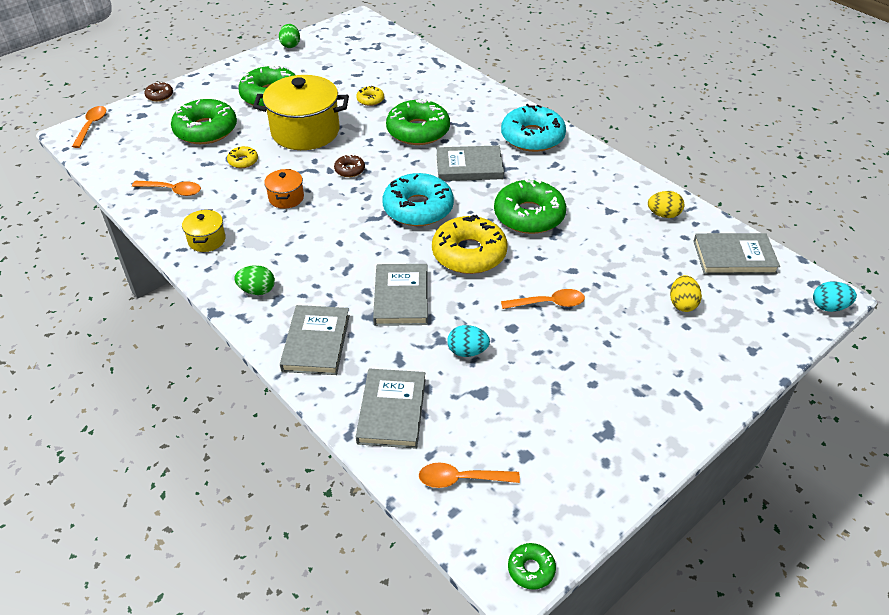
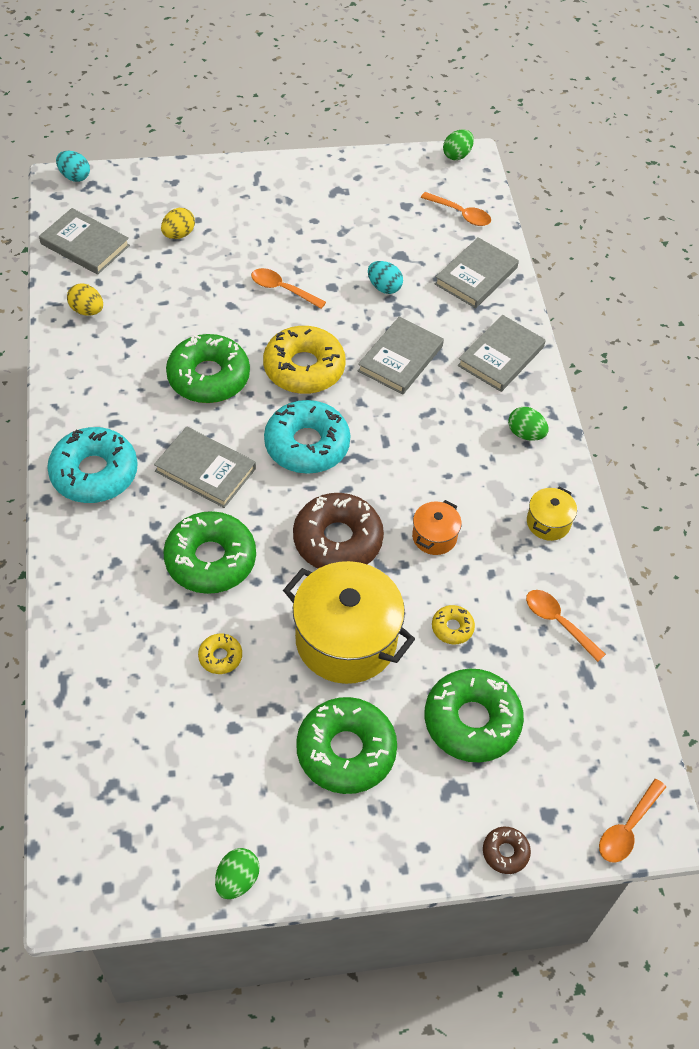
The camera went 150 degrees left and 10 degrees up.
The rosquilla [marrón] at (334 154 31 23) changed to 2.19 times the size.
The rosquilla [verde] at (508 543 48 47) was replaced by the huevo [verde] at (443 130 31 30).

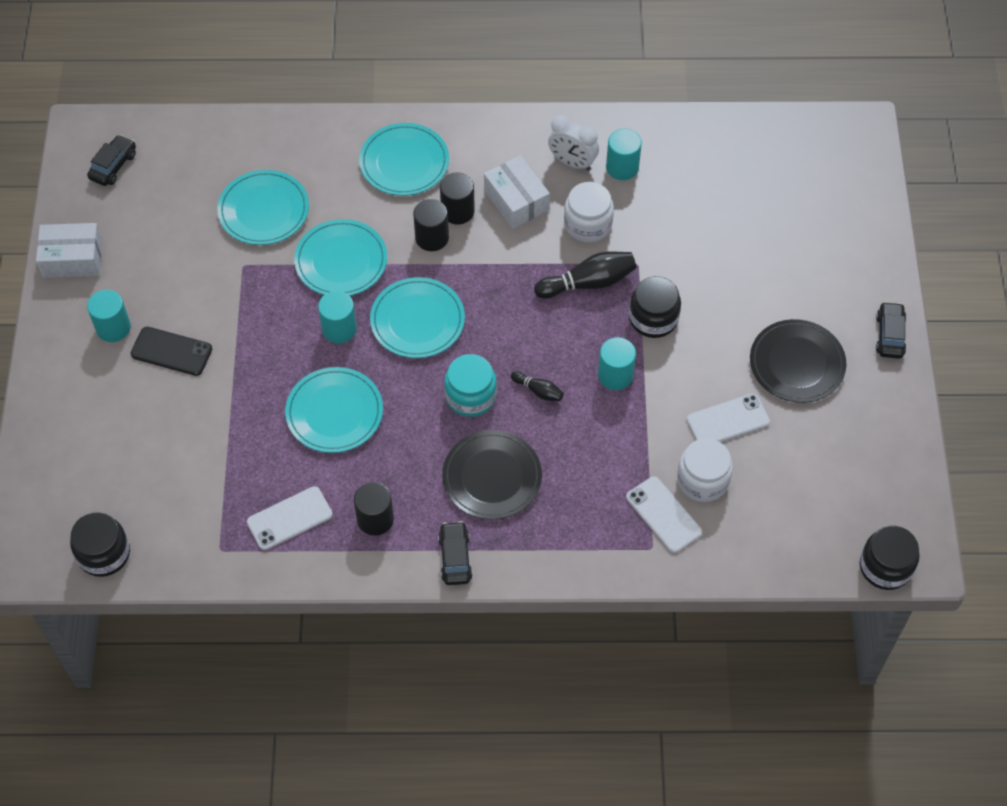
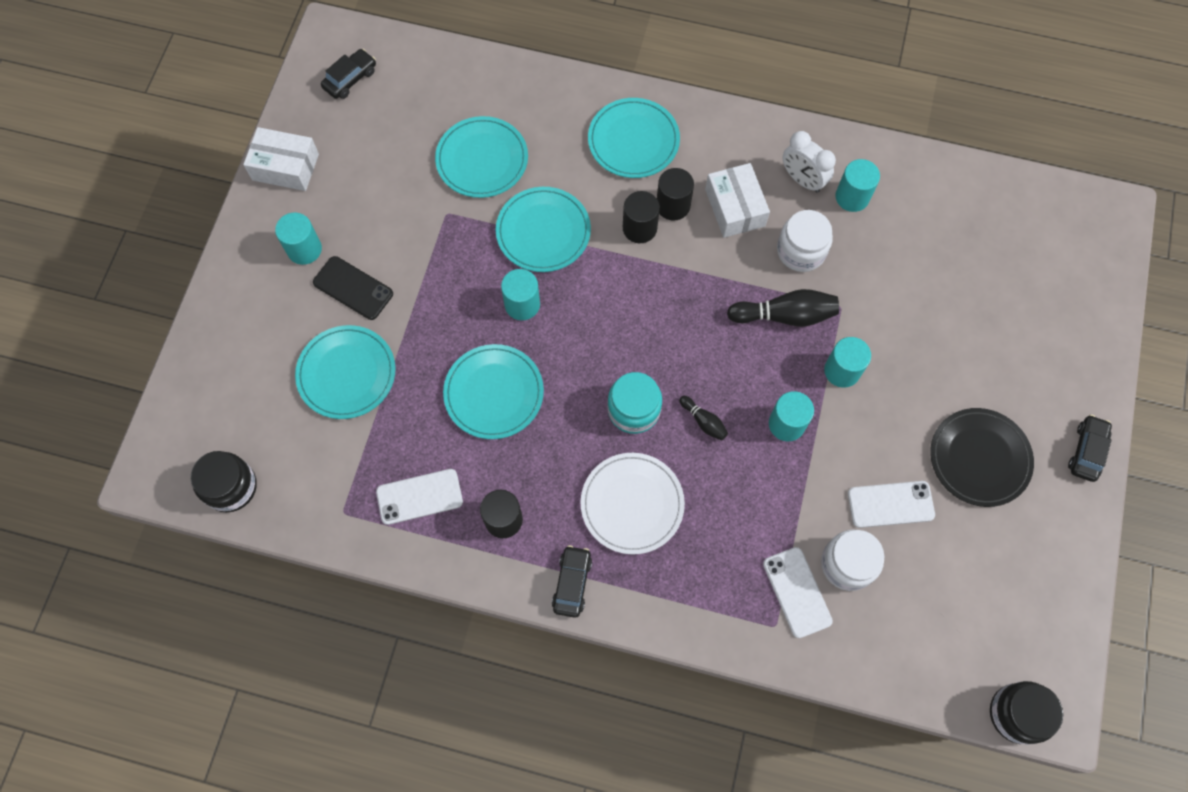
The camera went 15 degrees right and 10 degrees up.
The plato [turquesa] moved from (370 277 95 81) to (295 325 101 94).
The plato [negro] at (442 430 100 90) became the plato [blanco] at (581 453 104 102).
The tarro [negro] at (629 276 52 62) was replaced by the cilindro [turquesa] at (824 337 47 51).

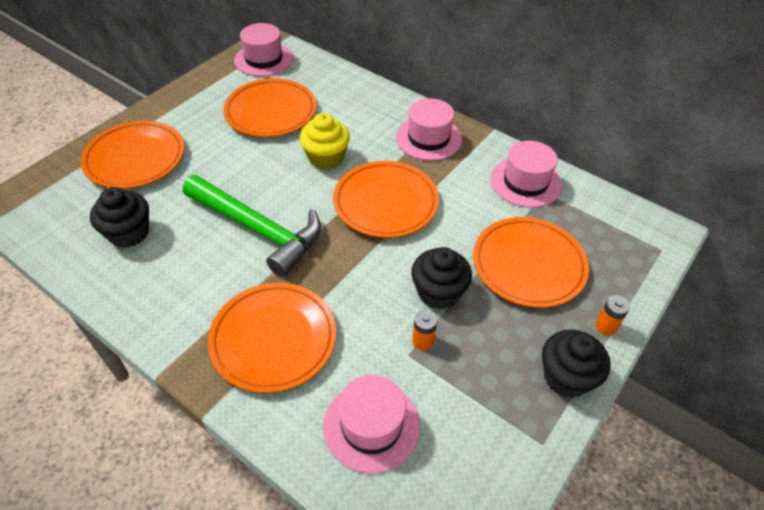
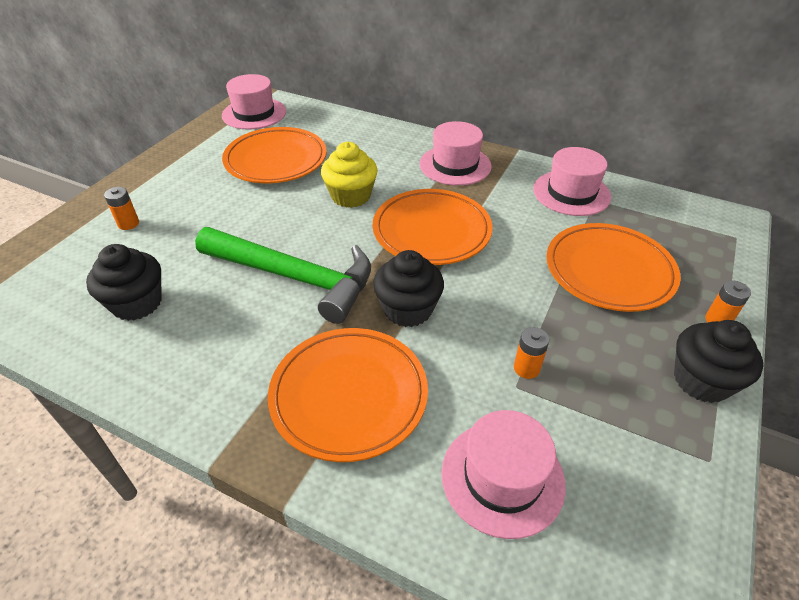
The camera went 10 degrees left and 5 degrees down.
The plato [naranja] at (80 120 105 69) was replaced by the pila [naranja] at (104 187 35 43).
The magdalena [negro] moved from (411 247 61 62) to (373 250 71 77).

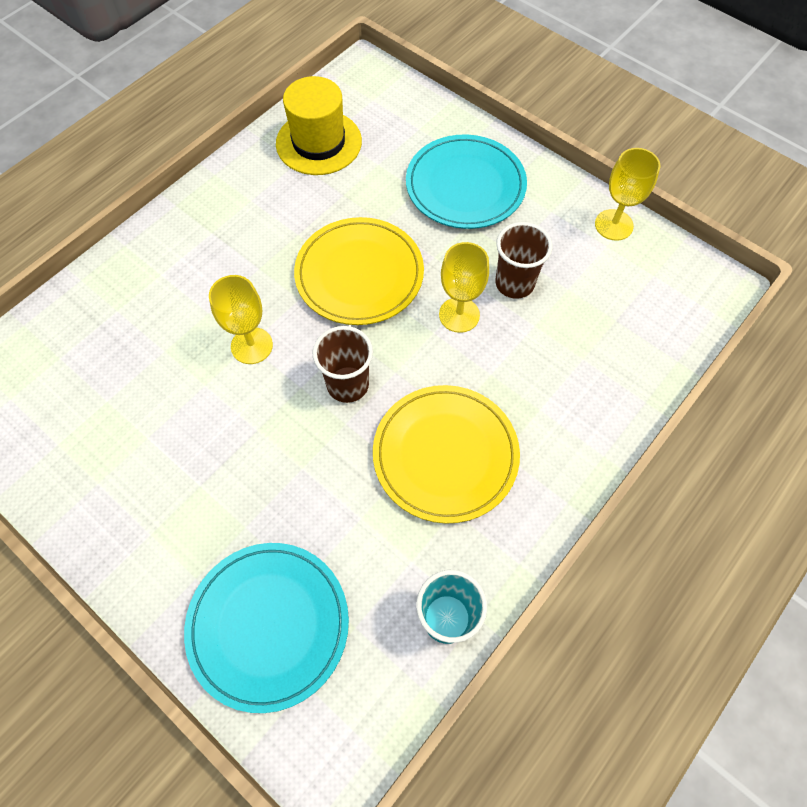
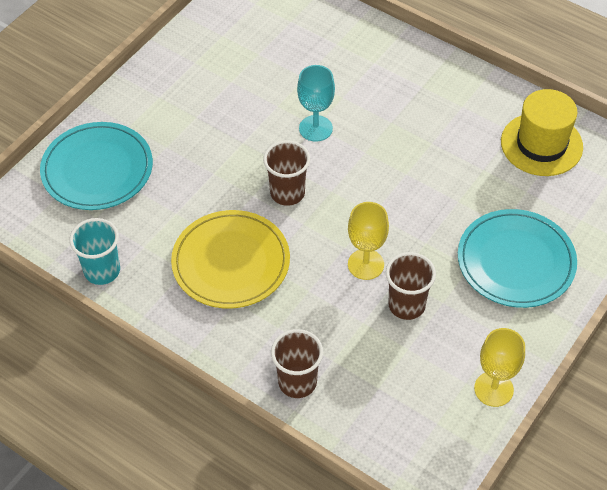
The camera went 85 degrees right and 10 degrees down.
The vaso [marrón] at (271 329 52 69) appeared.
The copa [amarillo] at (209 275 64 89) became the copa [turquesa] at (297 65 38 77).
The plato [amarillo] at (294 217 130 108) disappeared.

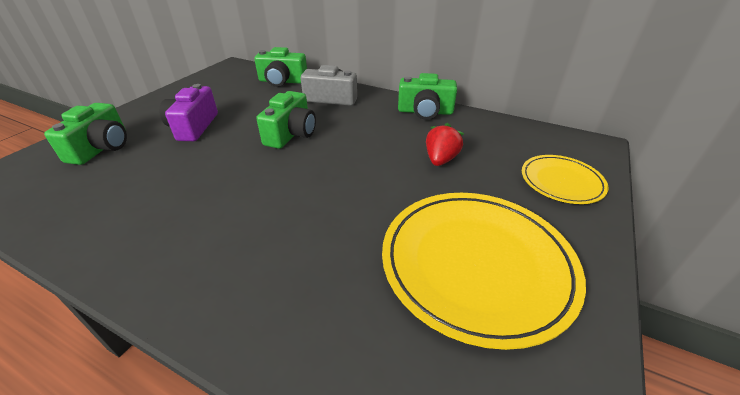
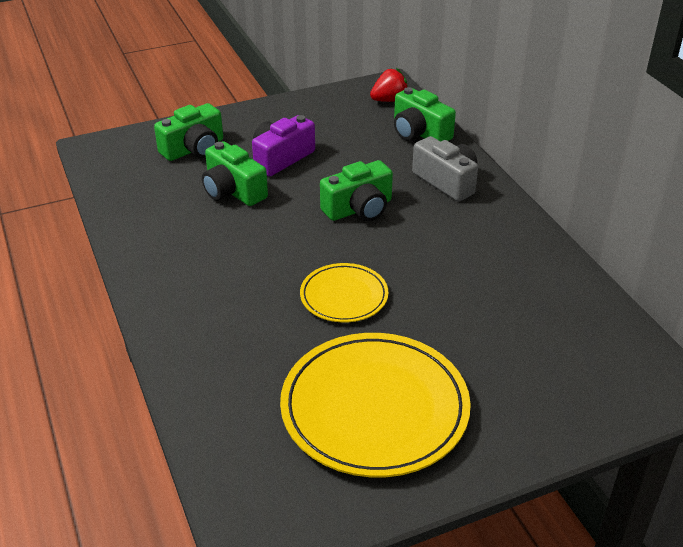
The camera went 40 degrees right and 0 degrees up.
The cámara [verde] moved from (398 73 59 47) to (202 141 66 65).
The plato [amarillo] moved from (522 155 87 49) to (300 263 88 60).
The fresa [rojo] moved from (426 123 38 43) to (370 68 38 34).

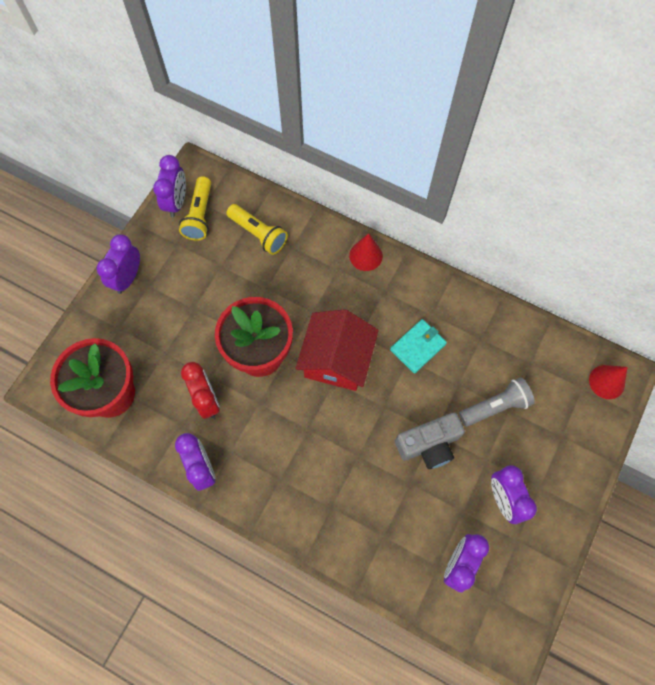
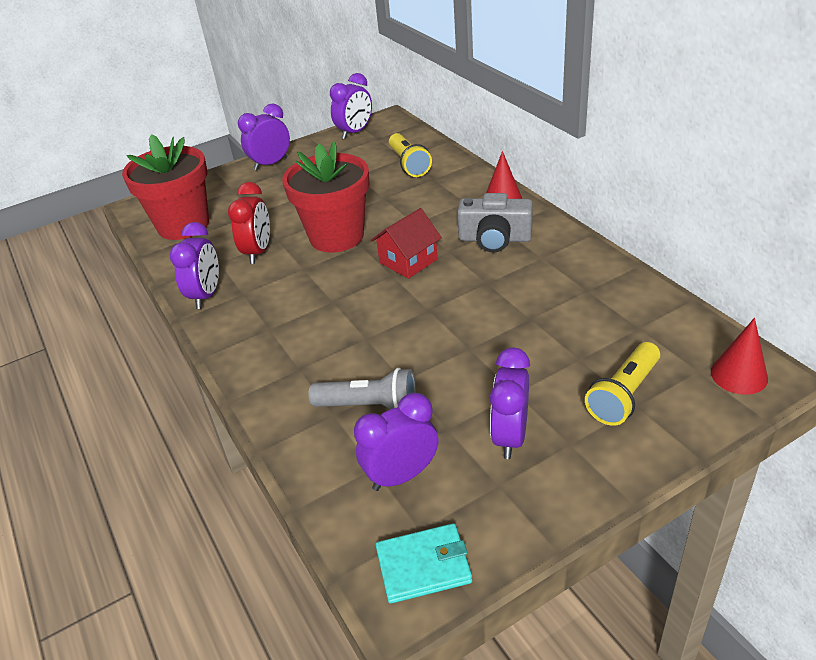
The camera went 35 degrees right and 30 degrees down.
The lámpara de mano [gris] moved from (459 377 76 50) to (309 368 107 41).
The casa [rojo] at (295 309 84 82) changed to 0.65 times the size.
The cartera [turquesa] moved from (390 319 57 54) to (376 523 96 80).
The cámara [gris] moved from (395 413 70 56) to (457 193 76 59).
The lámpara de mano [amarillo] moved from (179 176 32 65) to (585 342 75 84).

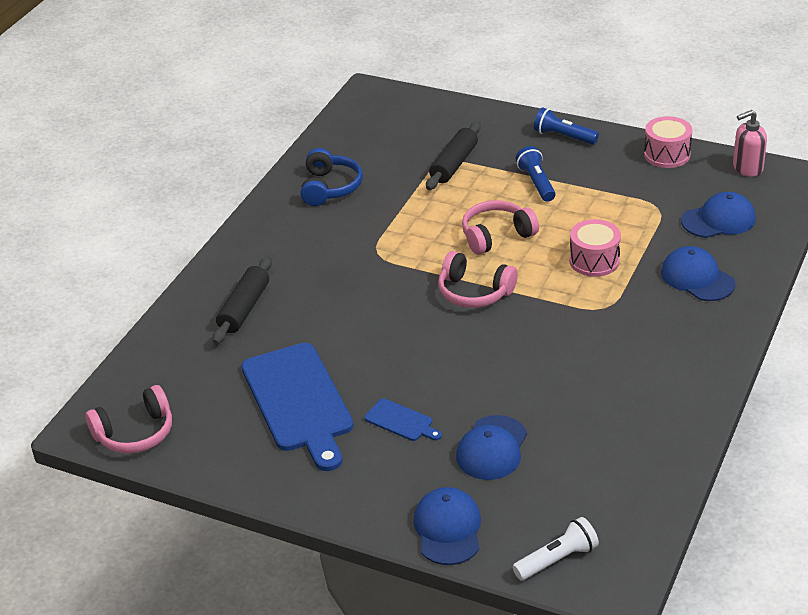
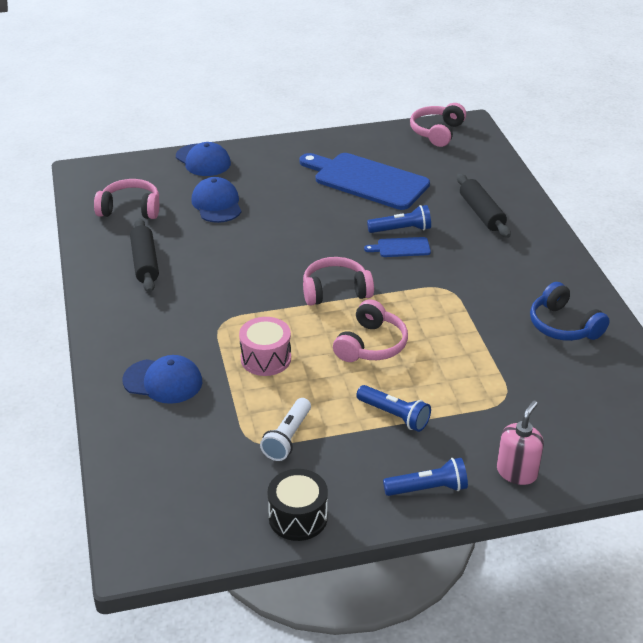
The camera went 140 degrees right and 0 degrees up.
The auriculares [rosa] at (94 179 65 40) appeared.
The rodillo [negro] moved from (426 122 55 68) to (130 218 29 74).
The lámpara de mano [blanco] moved from (512 517 87 64) to (260 398 51 63).
The tambor [rosa] at (644 116 48 52) became the tambor [negro] at (267 469 61 72).
The tabla de cortar [azul] moved from (364 398 78 43) to (364 237 67 20).
The lámpara de mano [azul] at (367 205 64 28) appeared.
The dispensador de jabón [rosa] moved from (733 110 34 67) to (497 401 47 84).
The gorra [azul] at (681 192 75 46) disappeared.

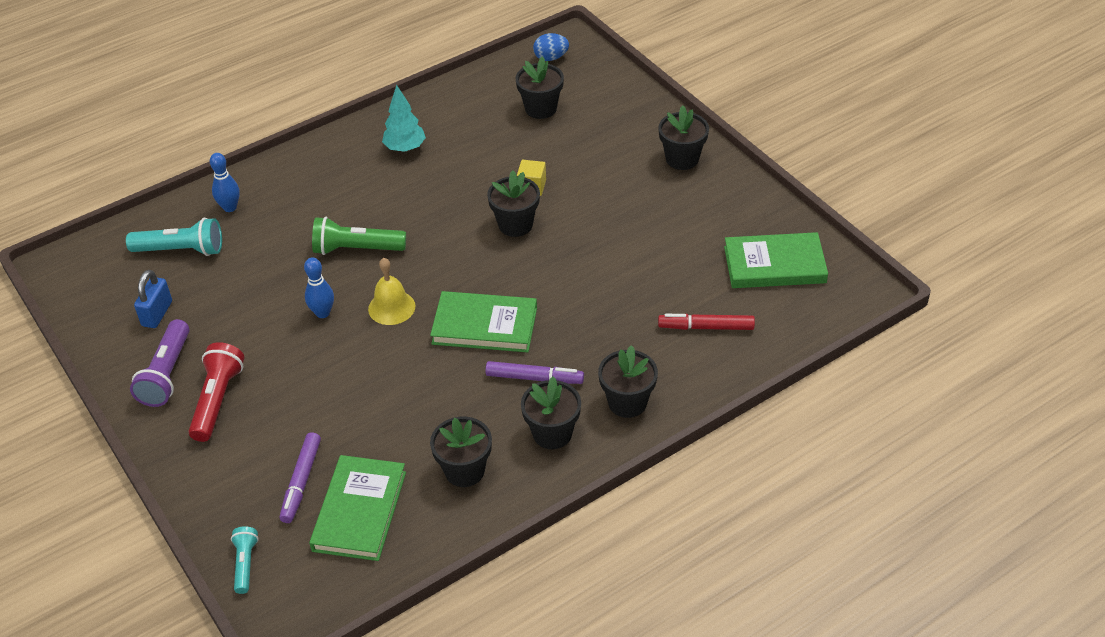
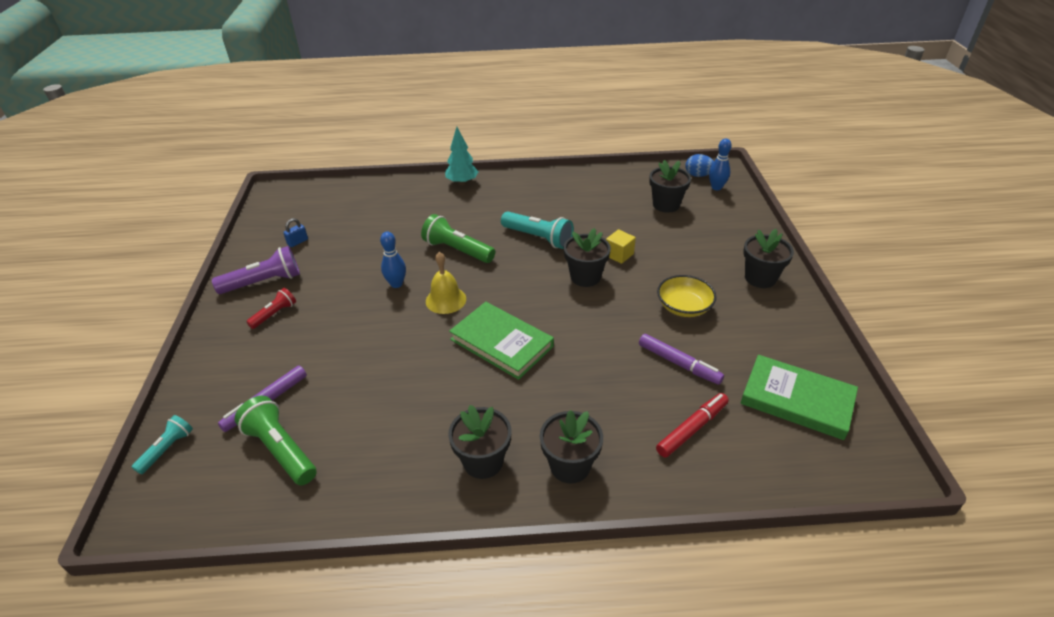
The camera went 30 degrees right and 5 degrees down.
The lámpara de mano [morado] at (130 319 60 88) turned 150 degrees counterclockwise.
The libro [verde] at (309 455 97 106) was replaced by the lámpara de mano [verde] at (235 396 81 89).
The lámpara de mano [rojo] at (188 342 57 100) changed to 0.59 times the size.
The candado [azul] at (134 270 38 58) changed to 0.64 times the size.
The árbol [turquesa] moved from (382 85 44 67) to (445 127 33 58).
The lámpara de mano [turquesa] moved from (126 218 96 38) to (501 211 73 38).
The rotulador [morado] moved from (485 361 99 23) to (639 334 85 51).
The rotulador [rojo] at (658 314 97 16) turned 105 degrees clockwise.
The cuenco [amarillo] at (657 275 59 42) appeared.
The bolo [azul] moved from (210 153 30 59) to (709 139 23 51).
The maceta [negro] at (430 417 62 70) disappeared.

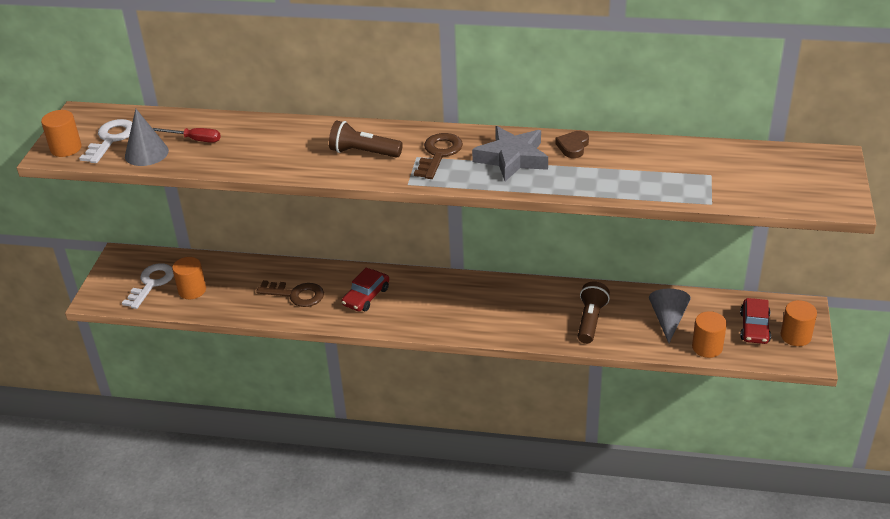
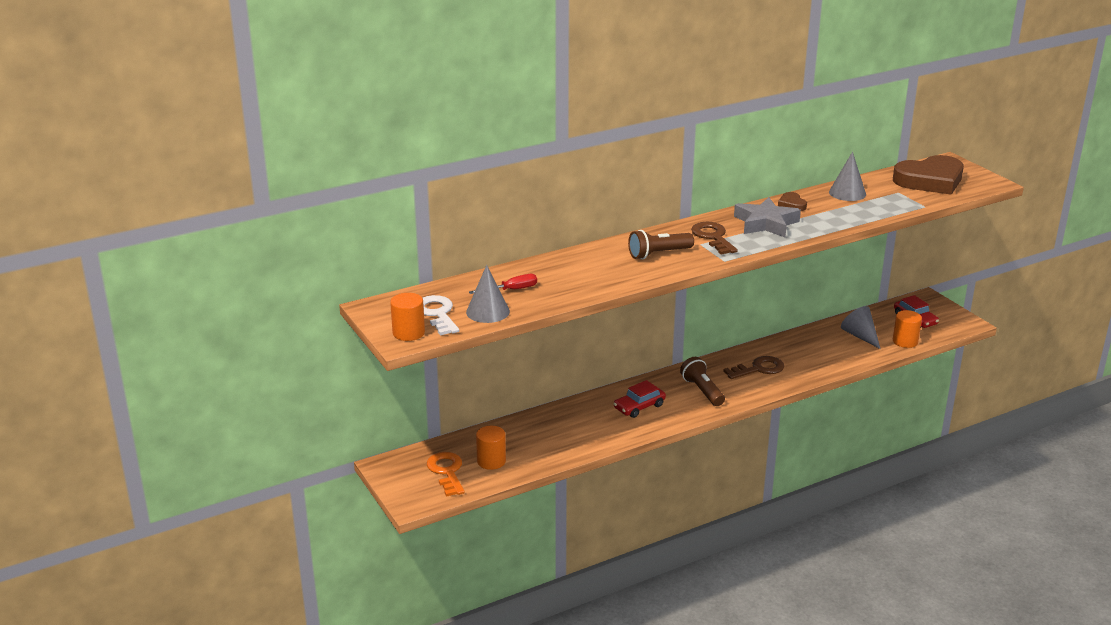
The camera went 40 degrees left and 10 degrees down.
The llave [blanco] at (122 263 52 46) became the llave [naranja] at (427 452 38 45).
The coche [rojo] at (342 268 47 43) turned 60 degrees clockwise.
The lámpara de mano [marrón] moved from (578 281 32 63) to (680 357 45 49).
The llave [marrón] moved from (256 280 68 27) to (723 356 61 23).
The cono [gris] at (829 152 37 49) appeared.
The corazón [marrón] at (893 155 71 40) appeared.
The cilindro [naranja] at (781 300 36 46) disappeared.

